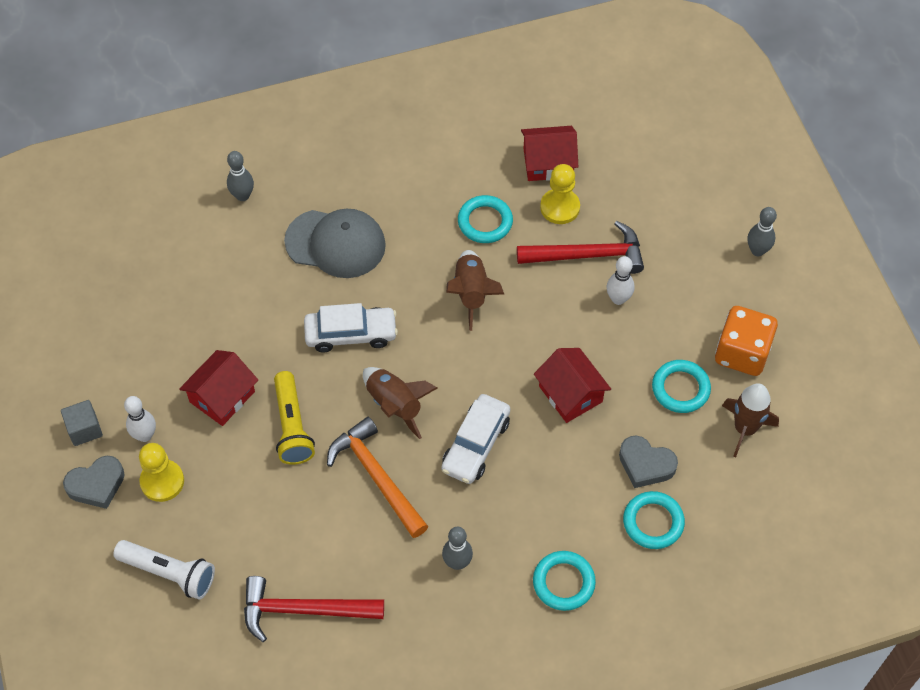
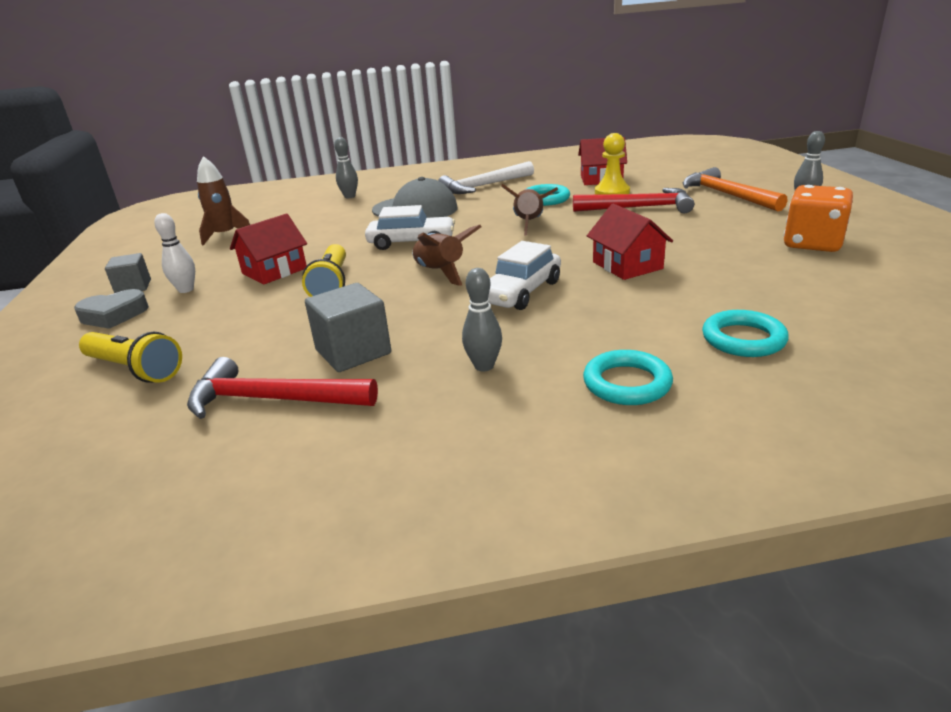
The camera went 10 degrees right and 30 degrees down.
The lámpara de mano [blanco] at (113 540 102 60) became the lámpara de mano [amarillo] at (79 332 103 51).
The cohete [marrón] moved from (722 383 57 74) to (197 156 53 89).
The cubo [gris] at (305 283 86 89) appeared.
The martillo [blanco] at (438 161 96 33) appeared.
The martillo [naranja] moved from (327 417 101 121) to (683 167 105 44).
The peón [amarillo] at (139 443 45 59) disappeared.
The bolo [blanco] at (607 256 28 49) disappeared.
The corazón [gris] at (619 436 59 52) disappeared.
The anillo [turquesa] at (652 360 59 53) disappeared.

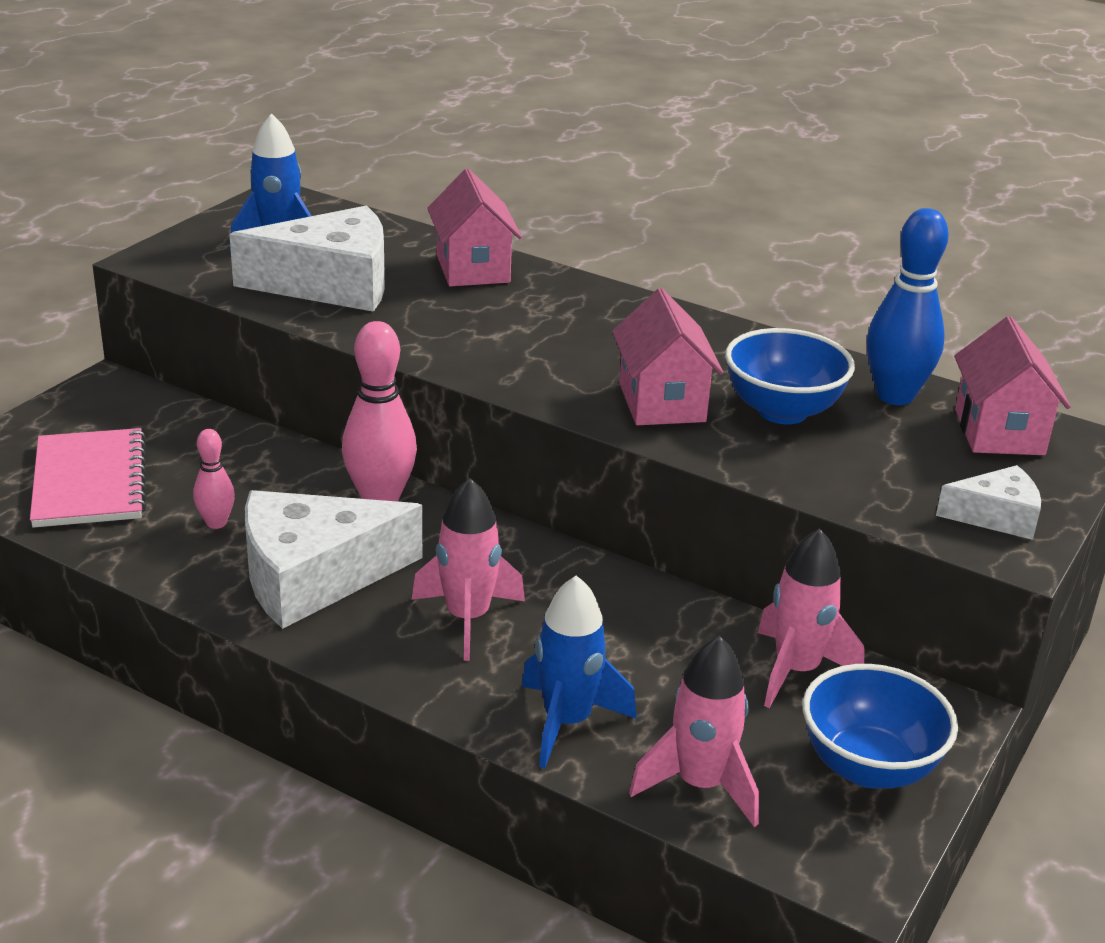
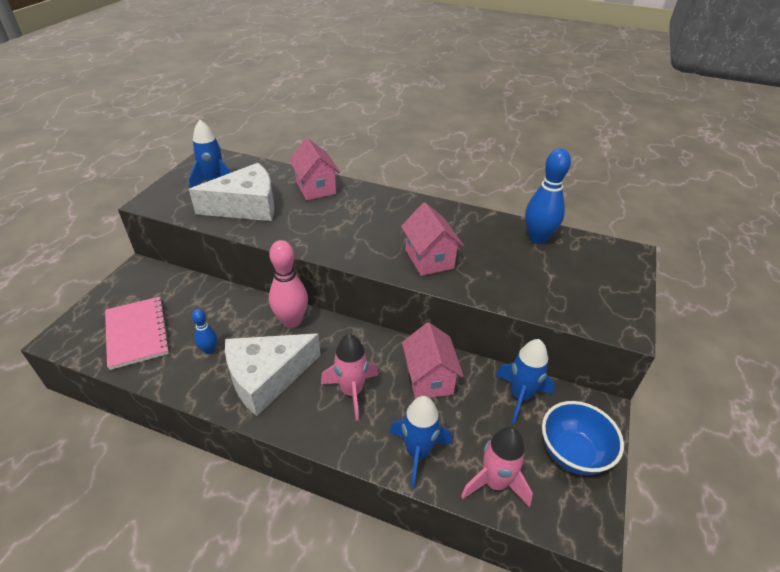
The camera went 10 degrees left and 10 degrees up.
The bolo [rosa] at (193 429 42 100) became the bolo [azul] at (192 309 25 45).
The casa [rosa] moved from (954 316 117 139) to (402 322 62 77).
The cohete [rosa] at (758 528 107 180) became the cohete [azul] at (496 339 59 85).
The cuenco [azul] at (725 328 130 96) disappeared.
The queso [blanco] at (936 465 105 75) disappeared.

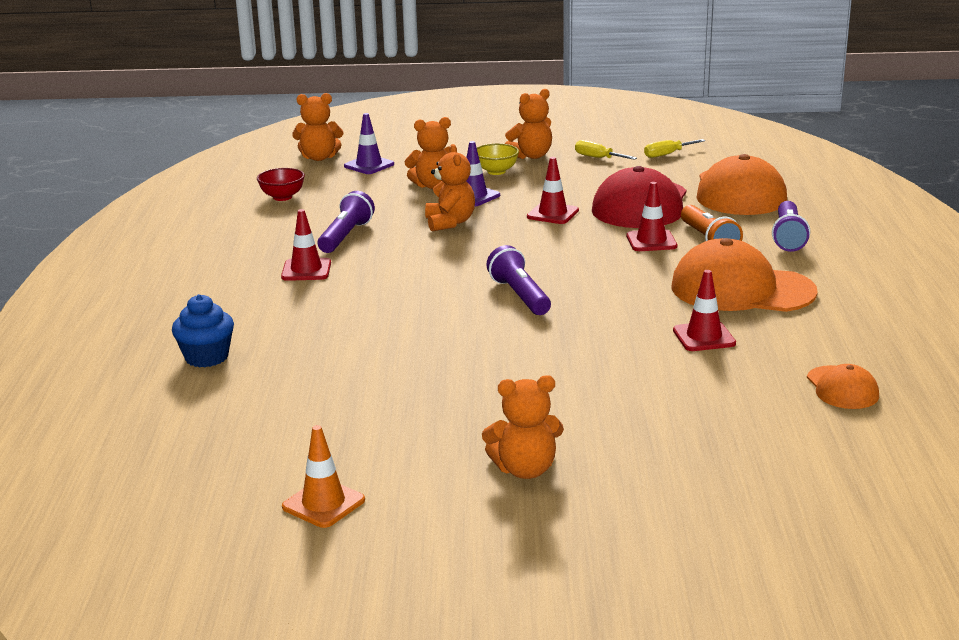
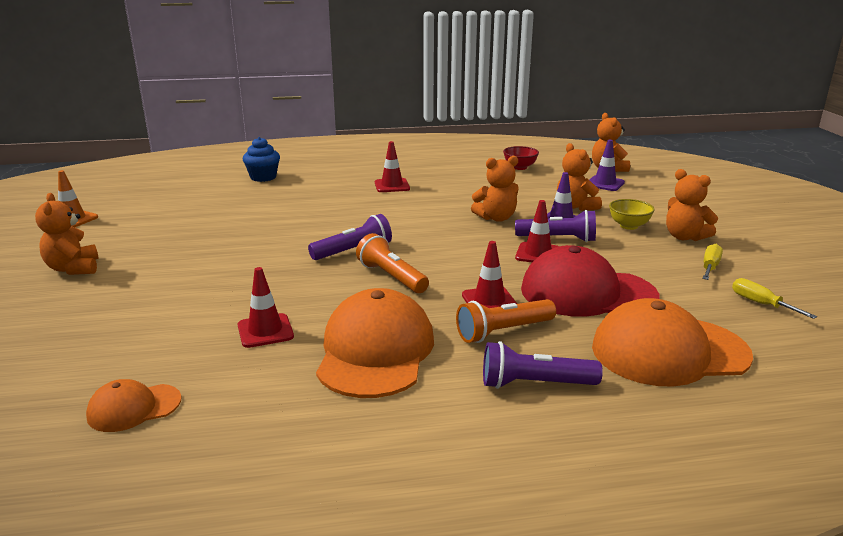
The camera went 80 degrees right and 0 degrees up.
The lámpara de mano [naranja] at (356 233 73 60) appeared.
The lámpara de mano [morado] moved from (318 191 57 62) to (515 210 81 32).

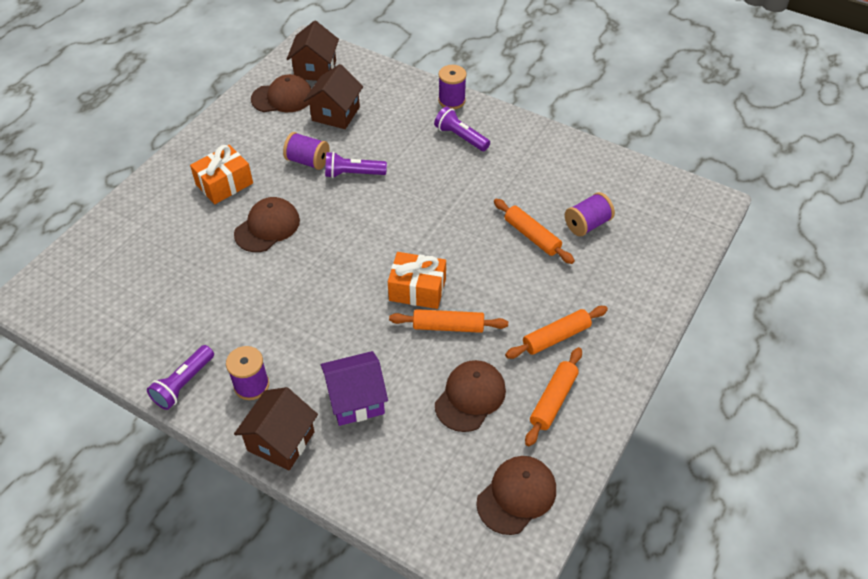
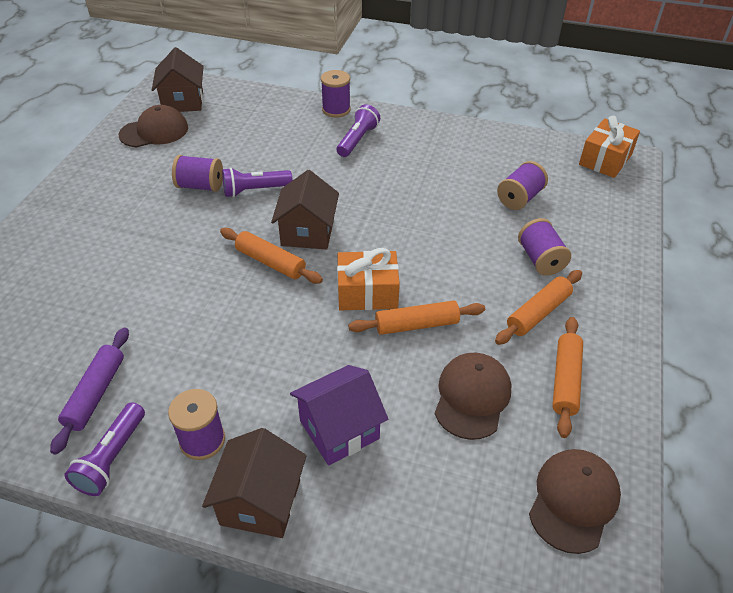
The camera went 15 degrees left and 5 degrees down.
The rodillo [morado] at (50 328 79 127) appeared.
The rodillo [naranja] moved from (494 199 81 65) to (220 228 103 56).
The casa [marrón] moved from (304 64 59 65) to (271 170 68 80).
The lámpara de mano [morado] at (434 106 56 45) turned 90 degrees clockwise.
The carrete [morado] at (518 218 53 58) appeared.
The regalo [naranja] moved from (190 145 63 59) to (579 116 61 62).
The gorra [marrón] at (234 197 66 55) disappeared.

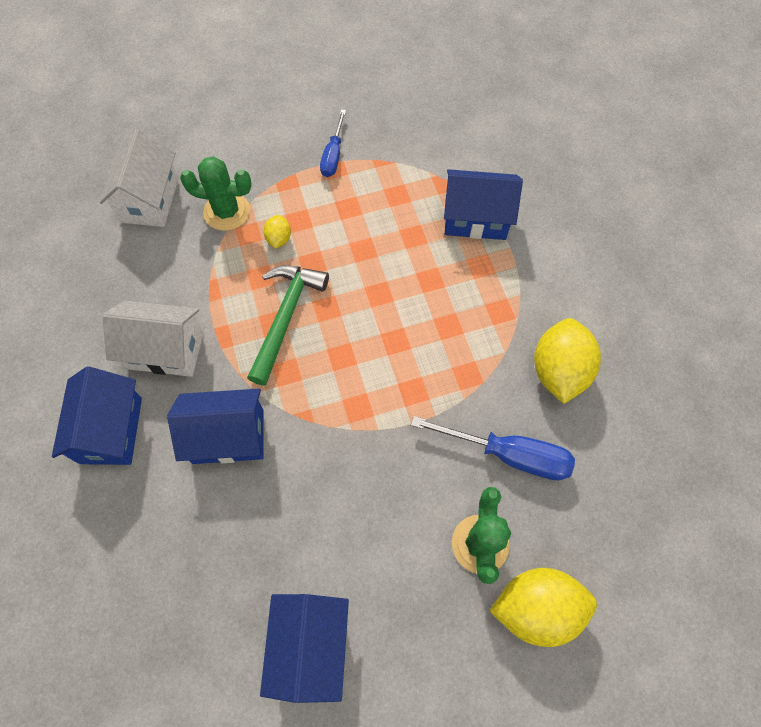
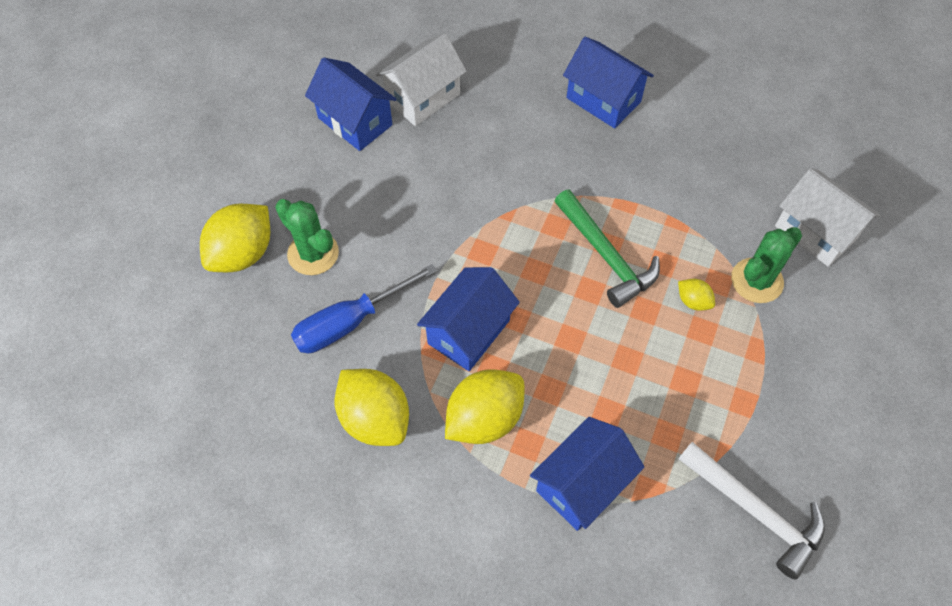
The camera went 130 degrees right and 5 degrees down.
The casa [blanco] moved from (103 301 101 76) to (376 33 91 93).
The casa [azul] moved from (167 389 97 75) to (417 267 103 104).
The limón [amarillo] at (445 369 79 75) appeared.
The martillo [blanco] at (678 442 147 138) appeared.
The destornillador [azul] at (320 109 26 68) disappeared.

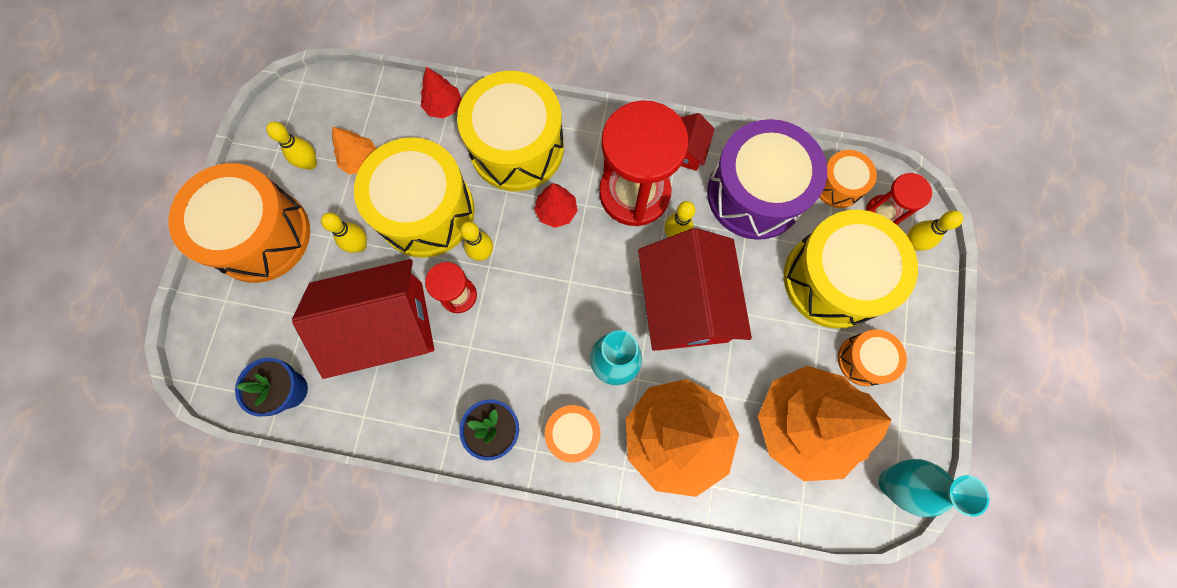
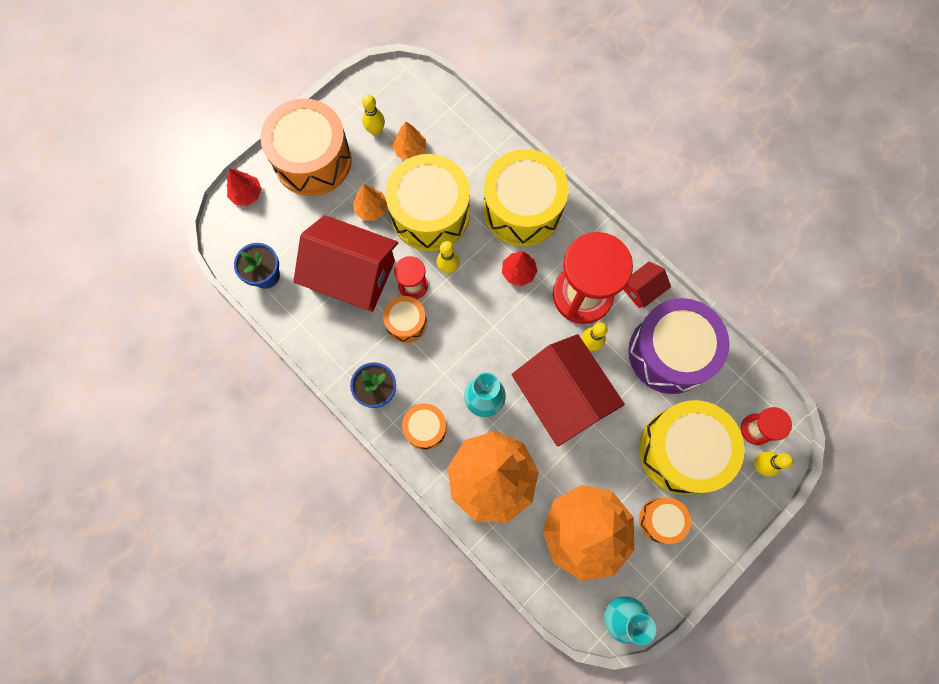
The camera went 35 degrees right and 0 degrees up.
The árbol [rojo] moved from (421 67 41 51) to (226 169 36 37).
The bolo [amarillo] at (321 213 46 40) was replaced by the árbol [naranja] at (353 185 34 35).
The tambor [naranja] moved from (819 150 58 58) to (383 296 44 47).
The casa [rojo] at (638 228 114 123) turned 60 degrees counterclockwise.

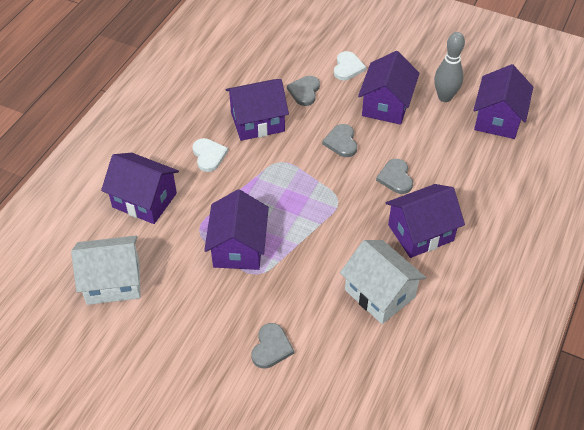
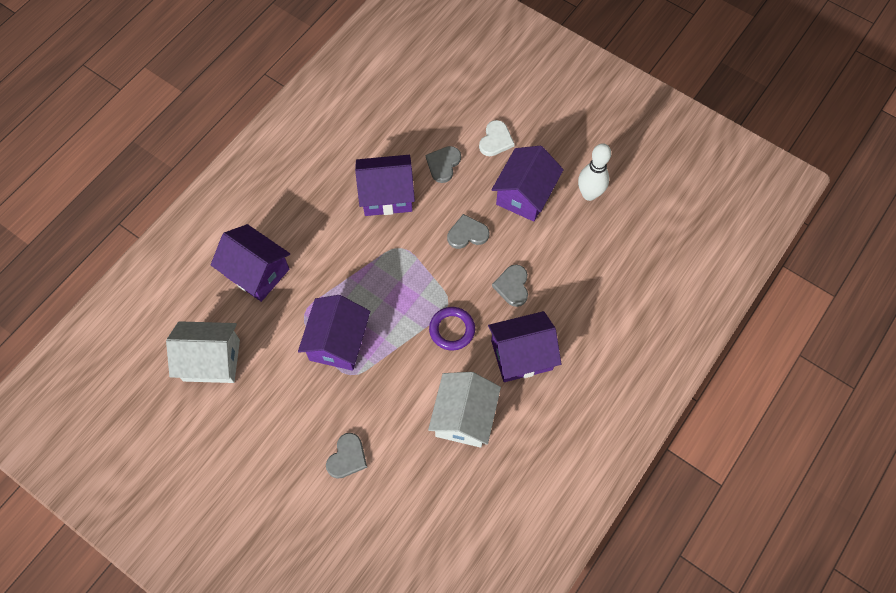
The camera went 10 degrees right and 15 degrees up.
The casa [blanco] at (340 240 86 84) turned 45 degrees clockwise.
The anillo [morado] at (429 307 46 43) appeared.
The corazón [gris] at (322 124 35 33) turned 75 degrees clockwise.
The bolo [gris] at (434 32 31 70) became the bolo [blanco] at (578 143 33 58).
The corazón [blanco] at (192 138 36 34) disappeared.
The casa [morado] at (473 64 60 75) disappeared.

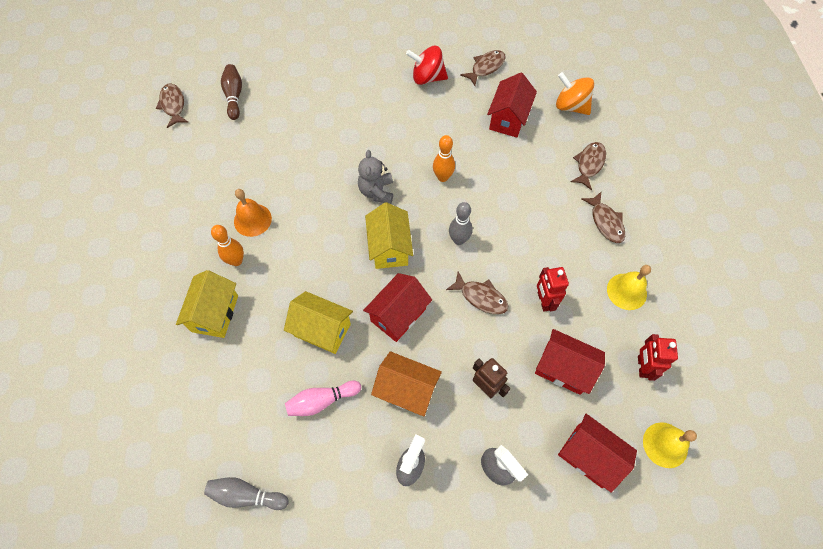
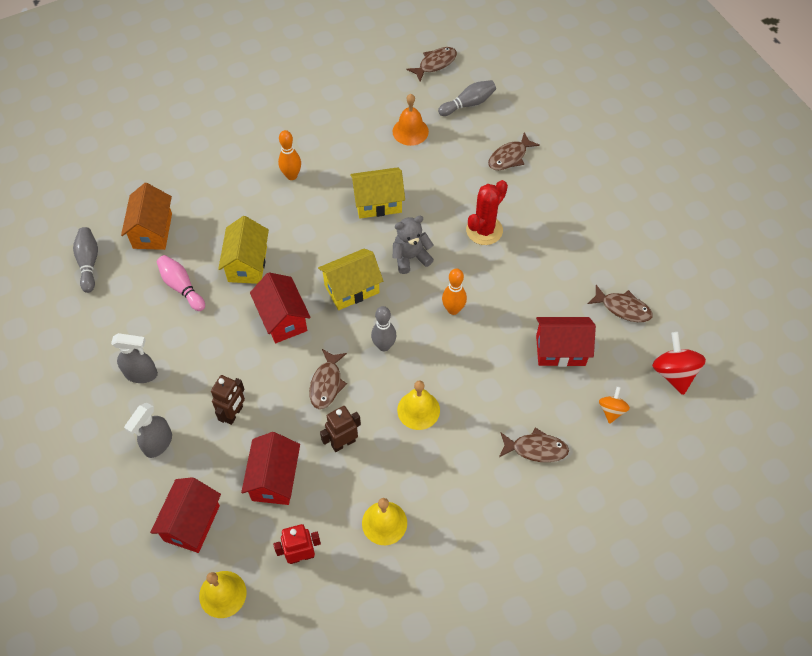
The camera went 70 degrees right and 5 degrees down.
The casa [naranja] moved from (371 351 71 65) to (121 183 51 67).
The casa [rojo] at (363 273 69 69) turned 45 degrees clockwise.
The robot [rojo] at (537 267 32 45) became the robot [marrón] at (320 406 41 46).
The casa [amarillo] moved from (176 270 62 68) to (350 167 55 51).
The campana [naranja] moved from (234 189 38 48) to (393 94 36 52).
The campana [amarillo] at (397 380 43 50) appeared.
The bolo [marrón] at (221 64 21 56) became the bolo [gris] at (438 80 58 36).
The cactus [rojo] at (466 180 42 65) appeared.
The pez [marrón] moved from (581 192 44 51) to (488 132 52 38).
The peonza [naranja] at (556 72 38 43) changed to 0.59 times the size.
The peonza [rojo] moved from (406 46 42 39) to (652 332 54 63).

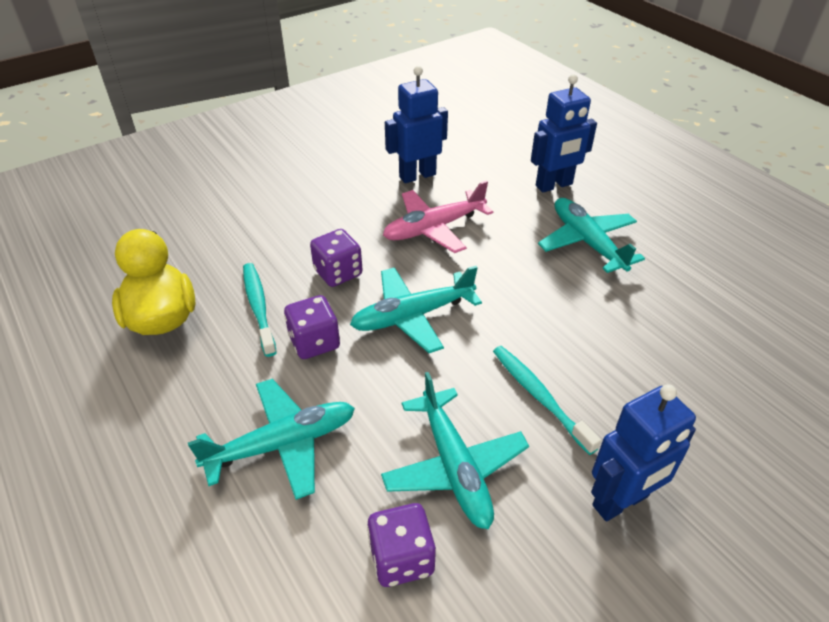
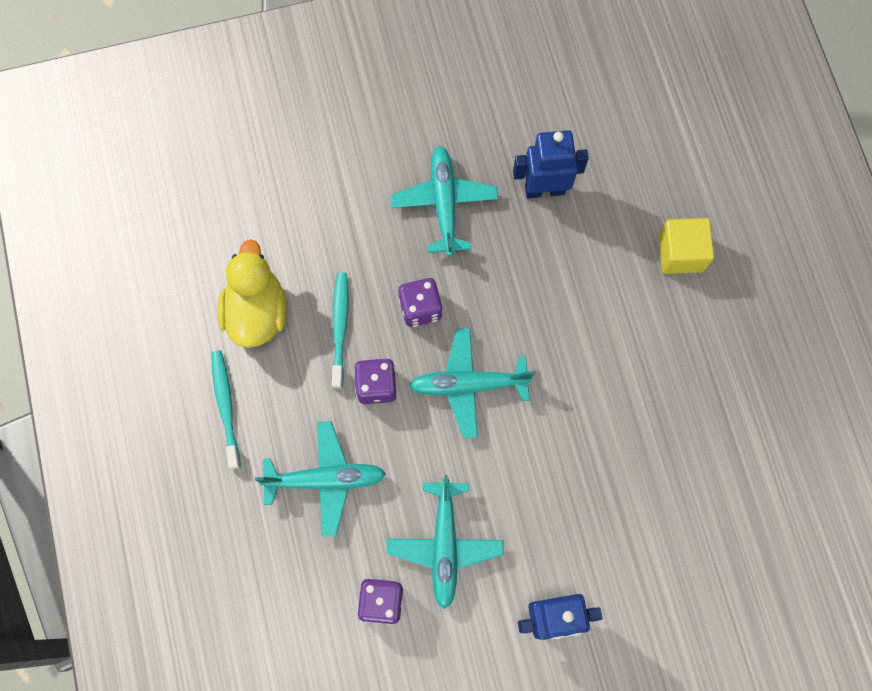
The camera went 20 degrees right and 30 degrees up.
The cepillo de dientes [turquesa] moved from (493 346 108 109) to (211 350 30 120).
The avión [turquesa] moved from (538 198 107 75) to (391 146 107 110).
The robot [azul] at (531 74 66 119) was replaced by the cubo [amarillo] at (658 218 56 56).
The avión [rosa] at (383 180 111 73) disappeared.

